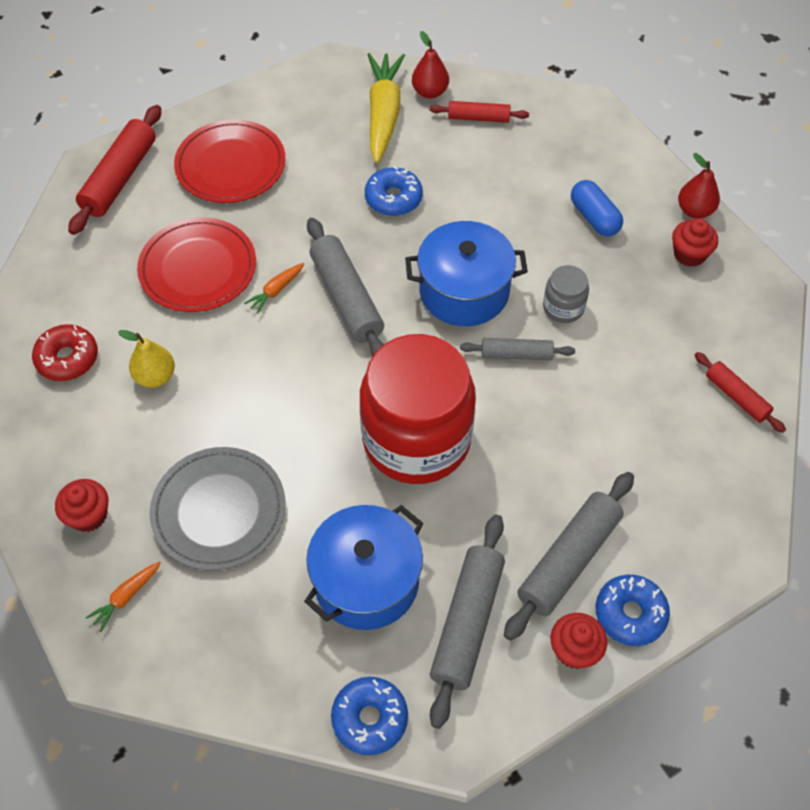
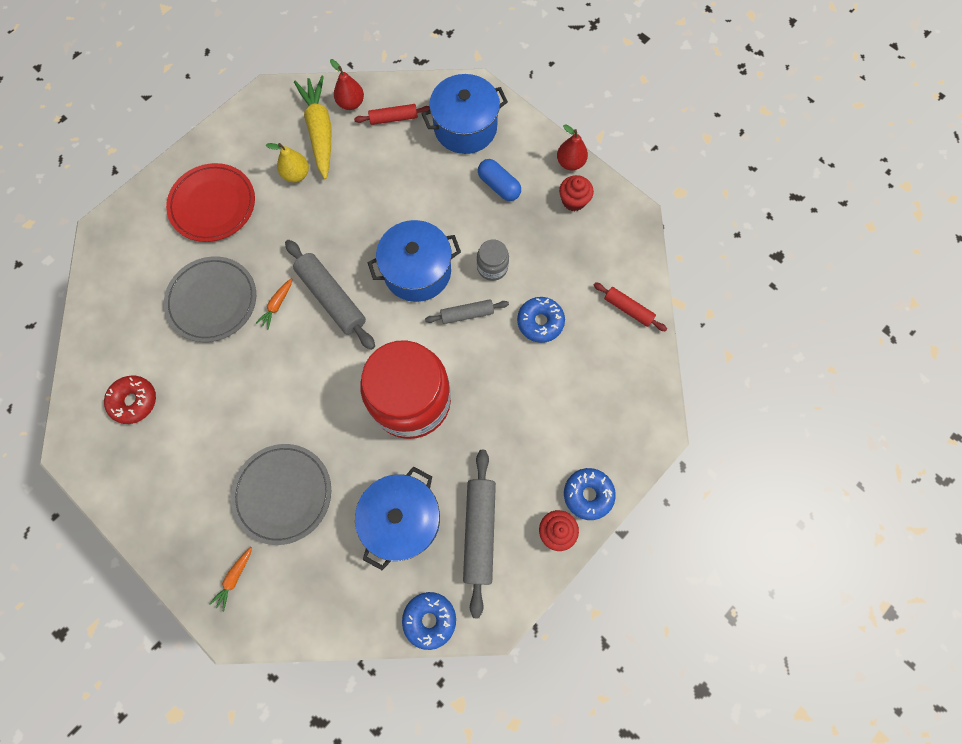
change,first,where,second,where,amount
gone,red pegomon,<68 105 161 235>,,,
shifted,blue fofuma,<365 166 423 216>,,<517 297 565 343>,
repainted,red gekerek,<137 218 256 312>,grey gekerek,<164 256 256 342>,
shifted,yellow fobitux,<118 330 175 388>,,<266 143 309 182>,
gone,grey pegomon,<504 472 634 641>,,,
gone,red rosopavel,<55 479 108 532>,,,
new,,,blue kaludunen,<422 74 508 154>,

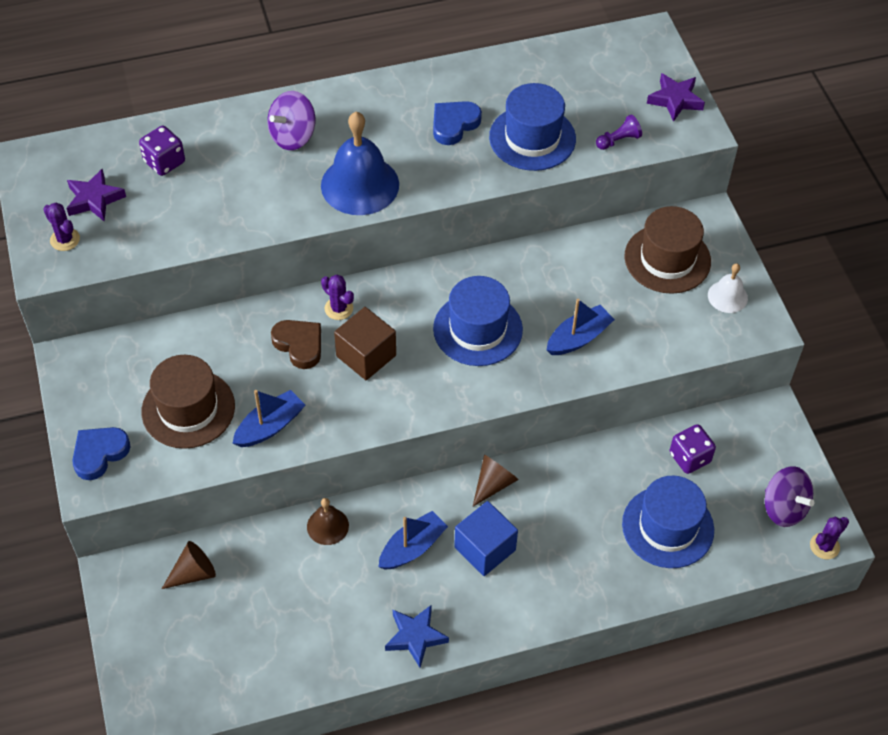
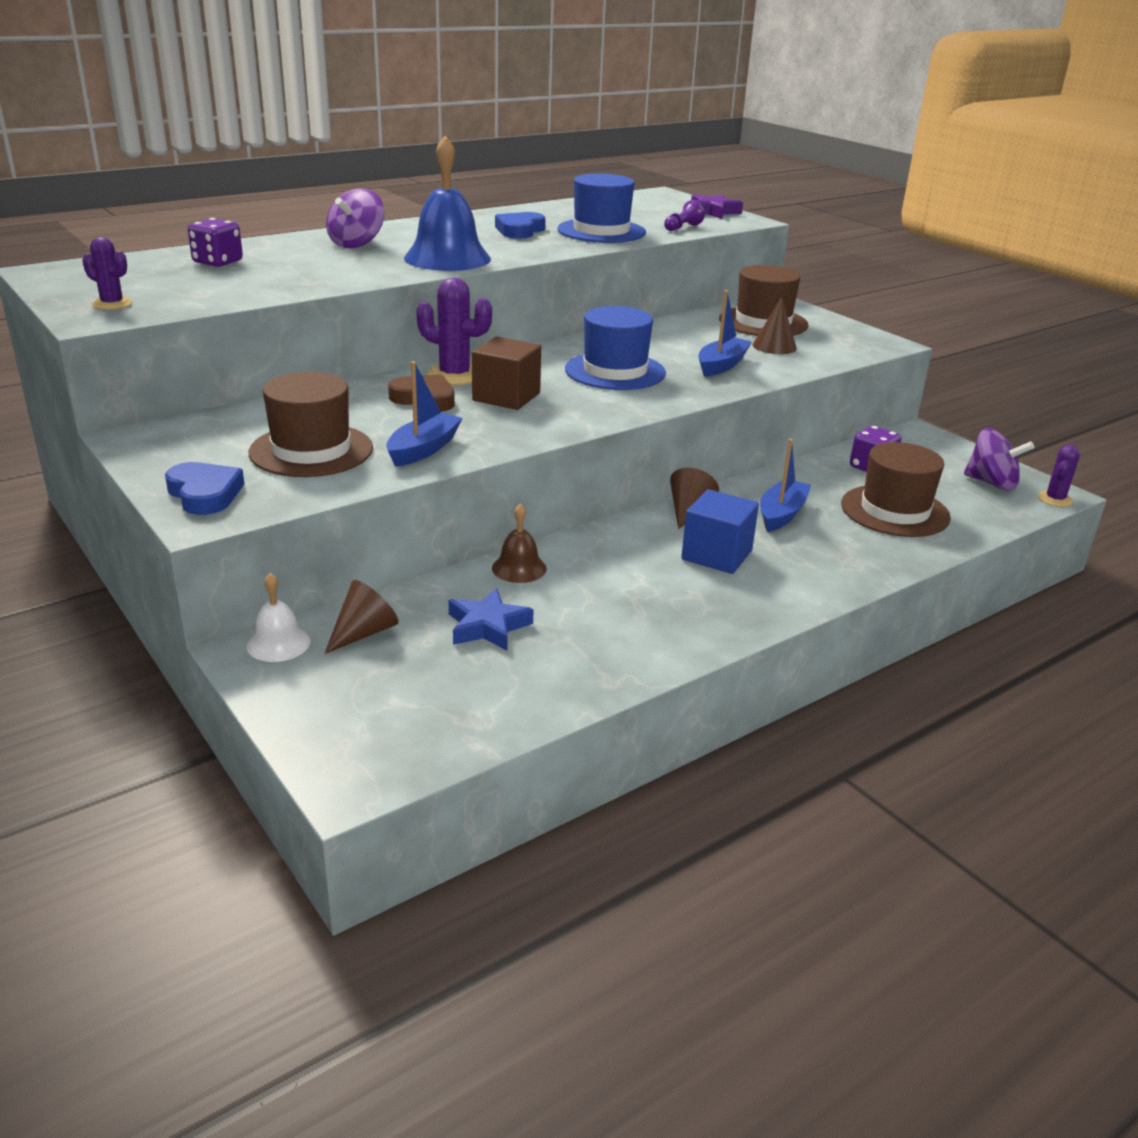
change,first,where,second,where,amount
gone,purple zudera,<67 169 126 222>,,,
shifted,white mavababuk,<708 263 748 313>,,<247 573 310 662>,
scaled,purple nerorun,<321 275 354 320>,,<416 278 492 385>,x1.65
rotated,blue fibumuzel,<72 427 131 480>,,<165 462 244 515>,120 degrees clockwise
repainted,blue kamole,<622 476 714 568>,brown kamole,<841 442 951 537>,
shifted,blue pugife,<379 511 448 570>,,<760 439 811 532>,
shifted,blue zudera,<385 605 449 668>,,<449 588 534 651>,
new,,,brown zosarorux,<753 297 797 354>,

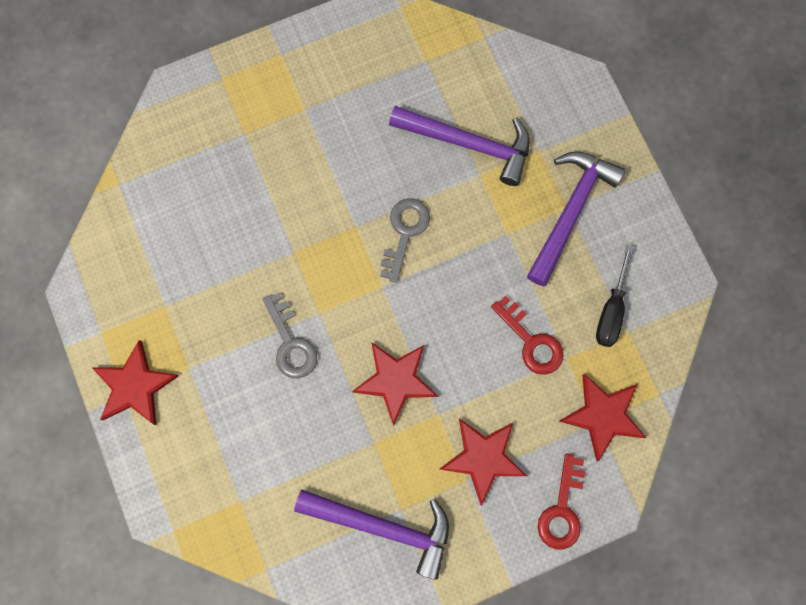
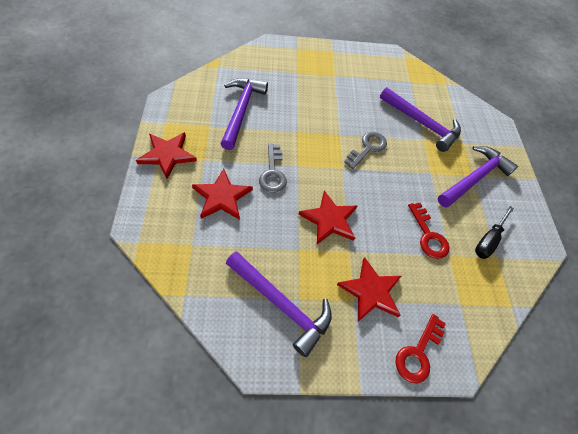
change,first,where,second,where,amount
shifted,red zudera,<559 374 646 461>,,<192 169 253 220>,
new,,,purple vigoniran,<220 78 268 150>,

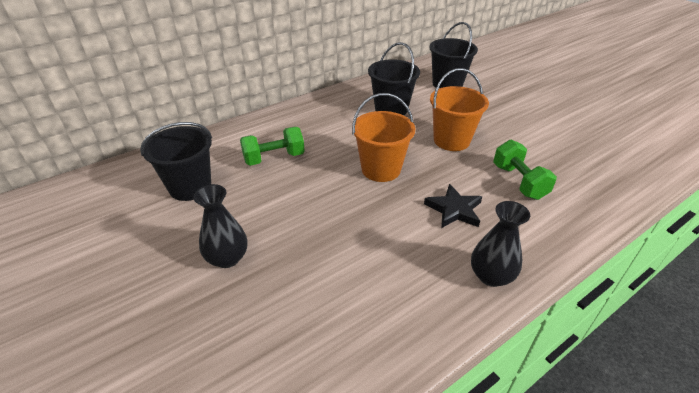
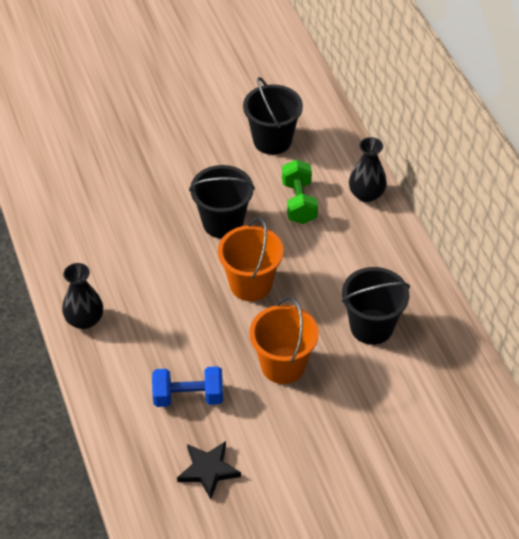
change,first,where,second,where,amount
shifted,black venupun,<429 22 478 88>,,<189 165 255 238>,
repainted,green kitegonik,<493 140 557 200>,blue kitegonik,<152 366 223 407>,
shifted,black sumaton,<193 184 247 268>,,<349 137 387 202>,
shifted,black zudera,<424 184 482 228>,,<177 441 241 500>,

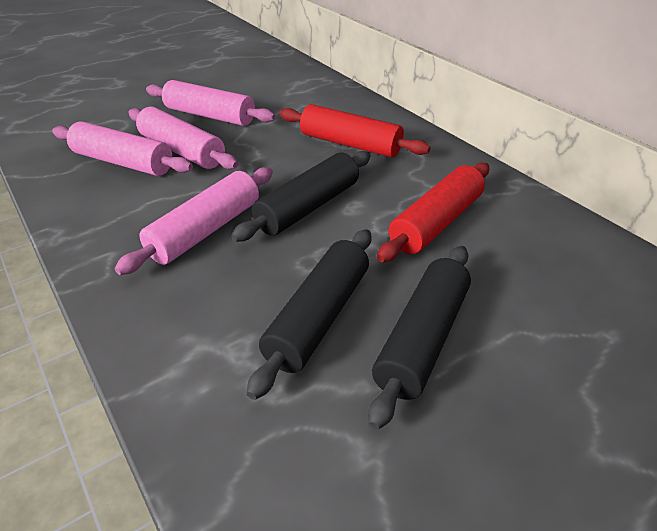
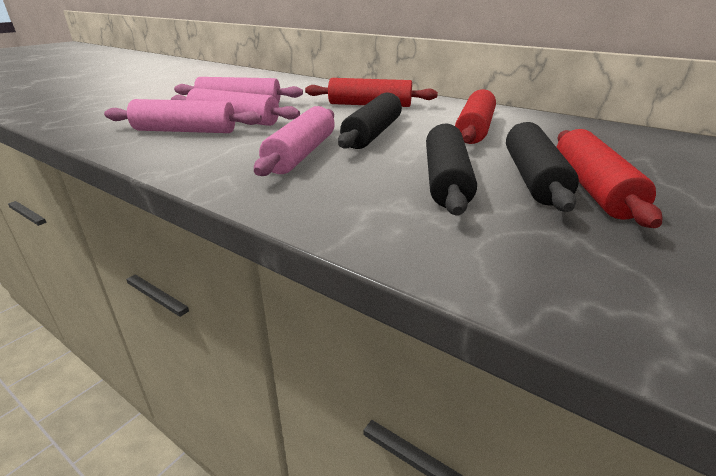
change,first,where,second,where,amount
new,,,red pegomon,<557 129 662 228>,

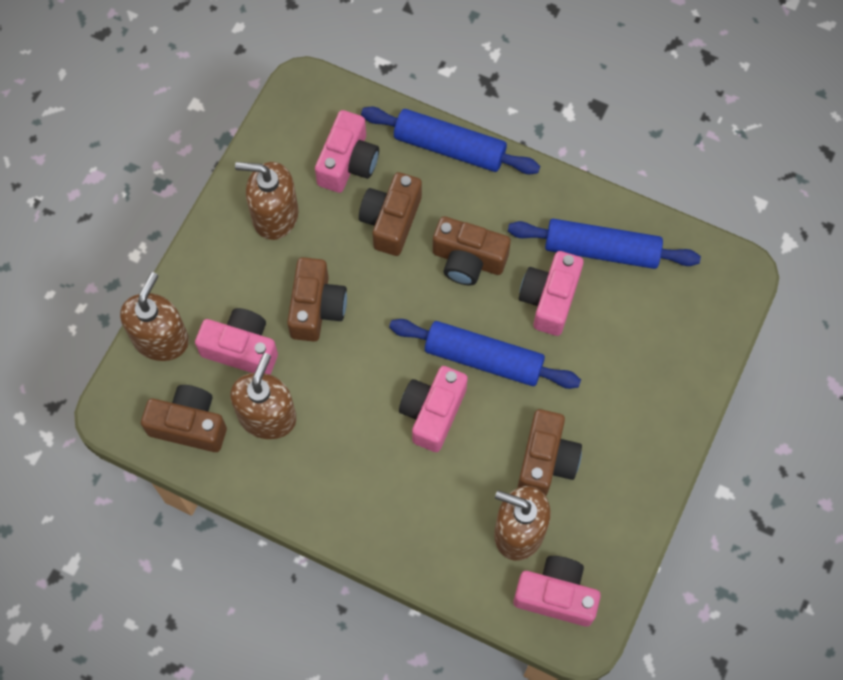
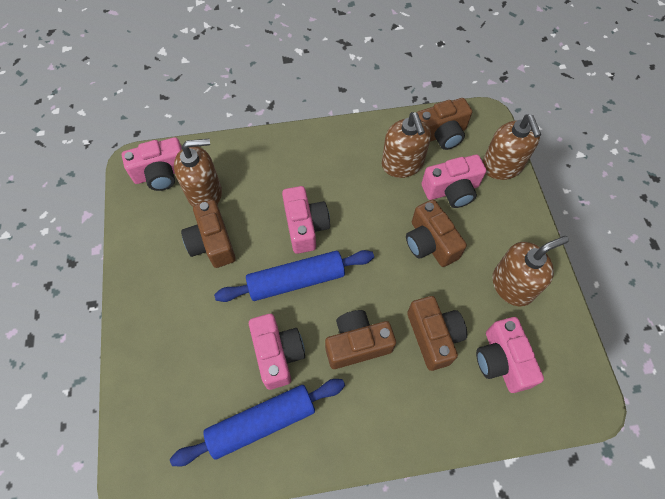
change,first,where,second,where,amount
gone,blue pegomon,<361 106 540 174>,,,

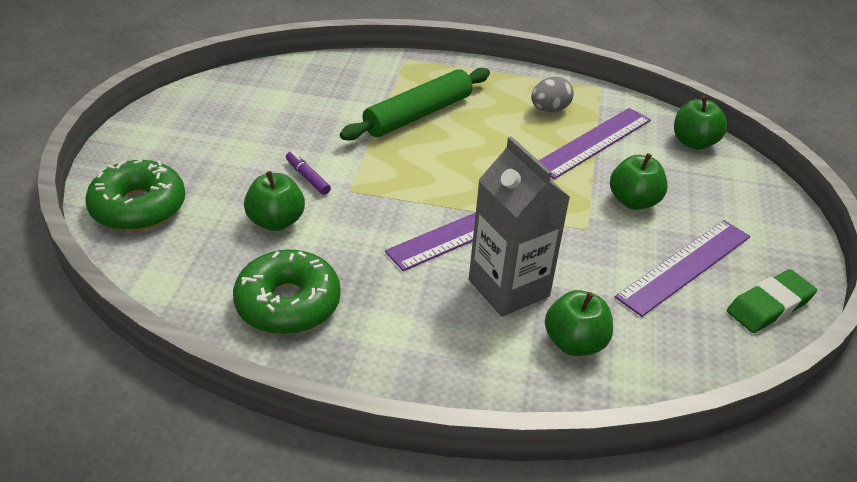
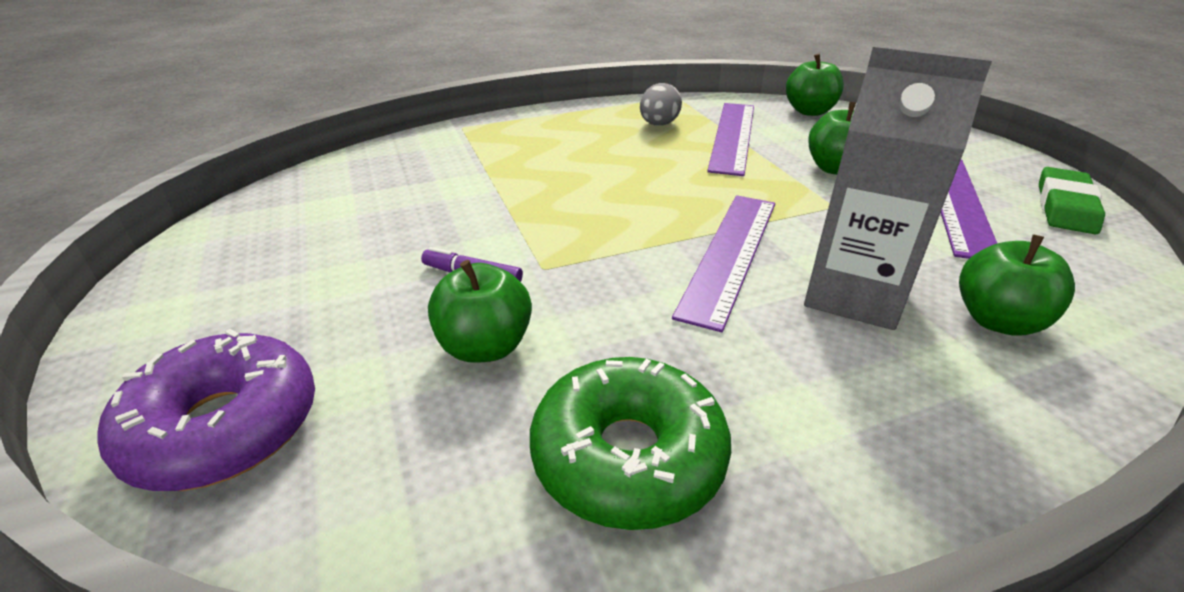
change,first,where,second,where,amount
gone,green pegomon,<340 68 490 141>,,,
repainted,green fofuma,<85 160 185 231>,purple fofuma,<98 329 315 491>,

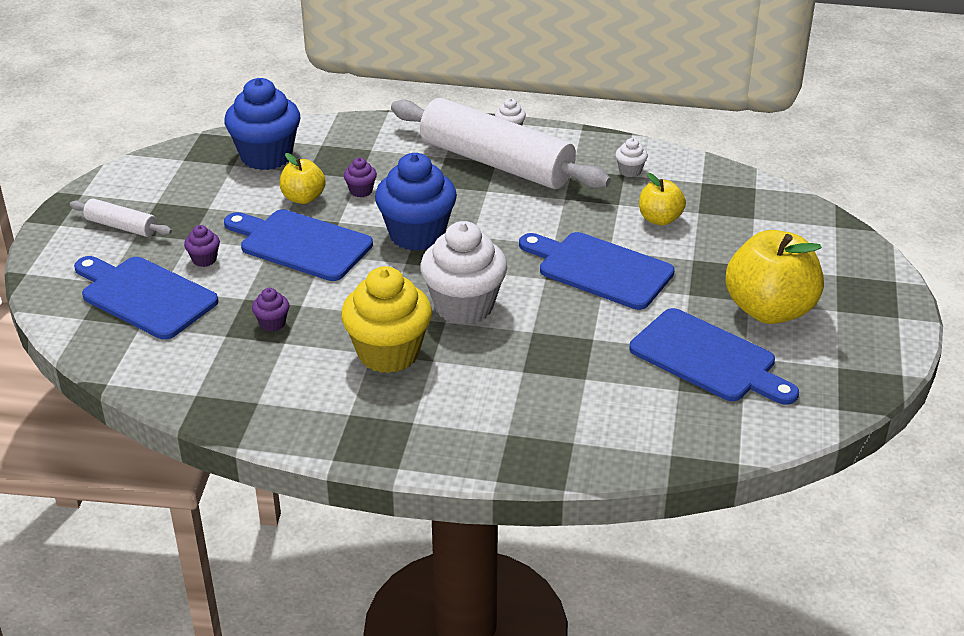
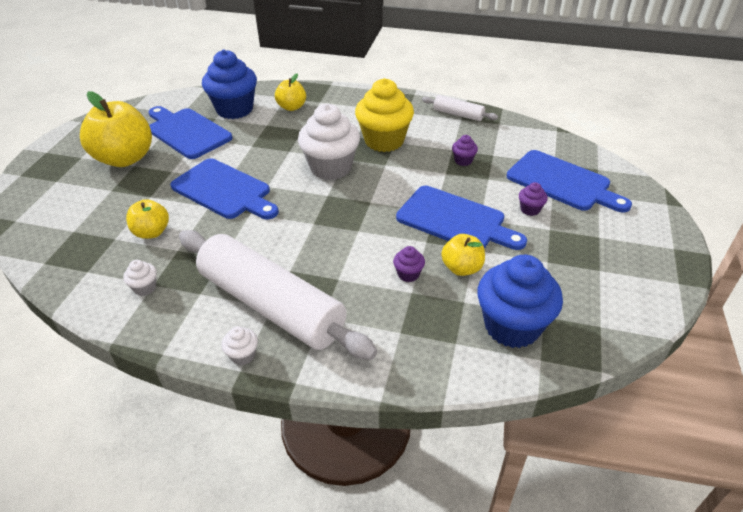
change,first,where,second,where,amount
shifted,blue rosopavel,<375 153 457 251>,,<202 49 257 119>,
shifted,white pegomon,<70 199 172 237>,,<422 95 498 121>,
new,,,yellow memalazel,<275 74 306 111>,

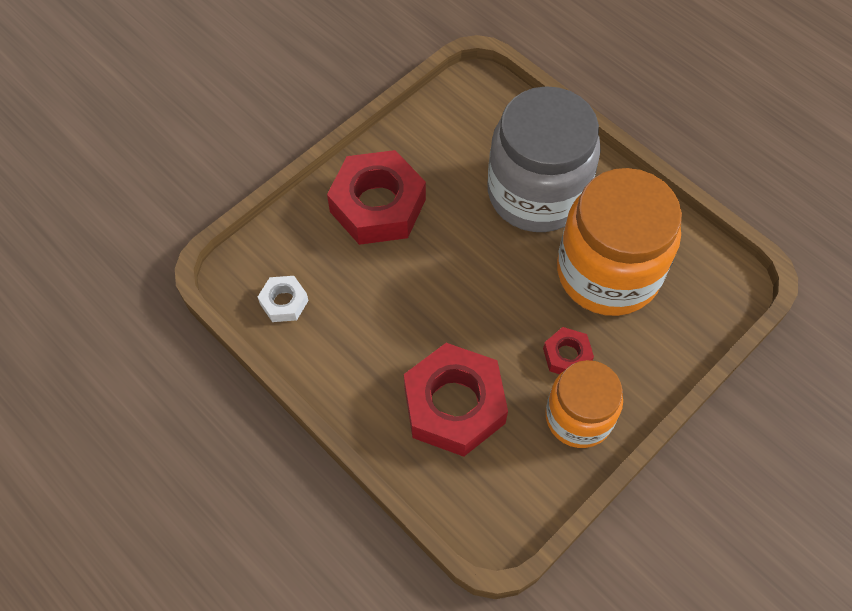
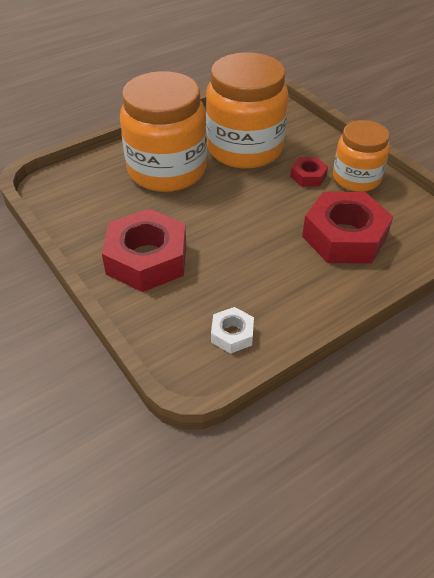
change,first,where,second,where,amount
repainted,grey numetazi,<488 86 601 232>,orange numetazi,<120 71 207 192>,

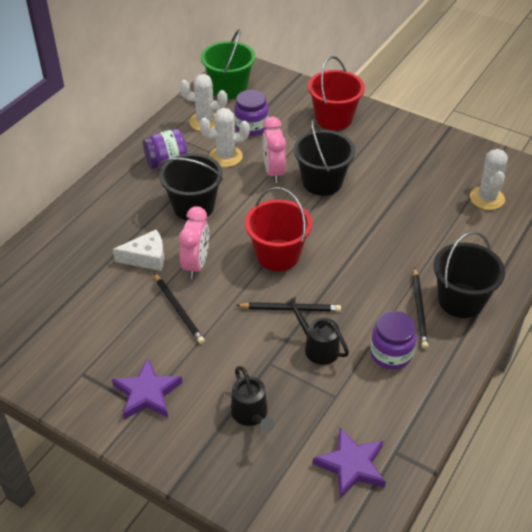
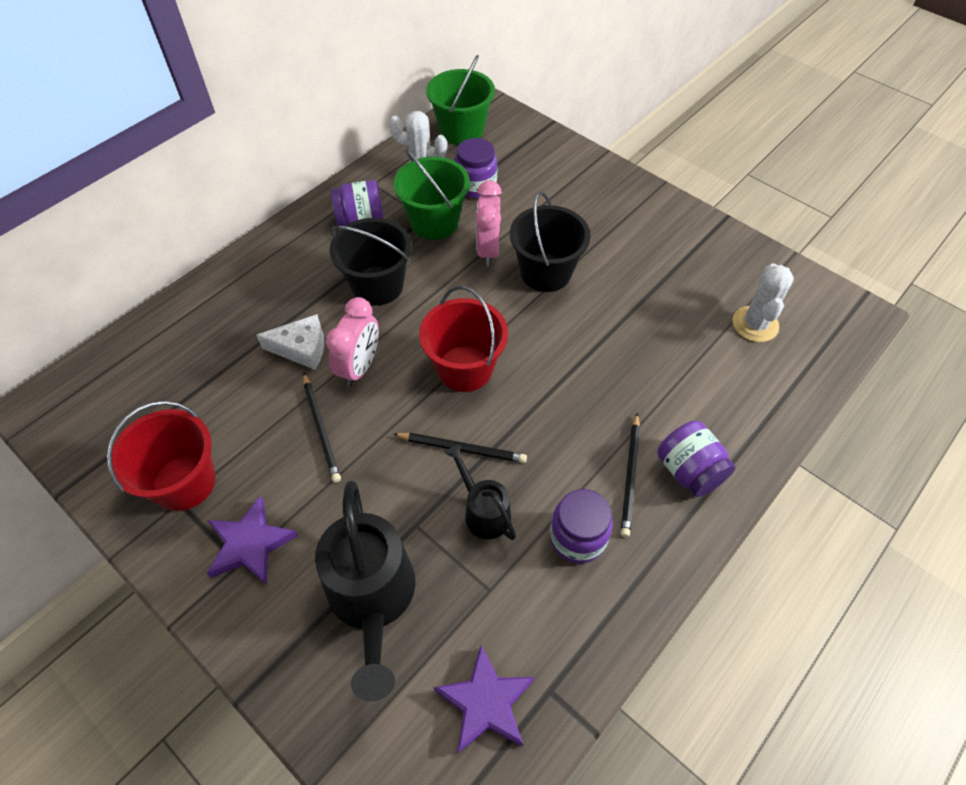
change,first,where,second,where,amount
shifted,red venupun,<308 56 365 130>,,<107 401 216 511>,
swapped,white nerorun,<199 108 250 167>,green venupun,<393 149 470 240>,
swapped,black venupun,<433 231 505 318>,purple numetazi,<657 421 736 497>,
scaled,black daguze,<231 366 275 432>,,<315 481 416 701>,x1.85

